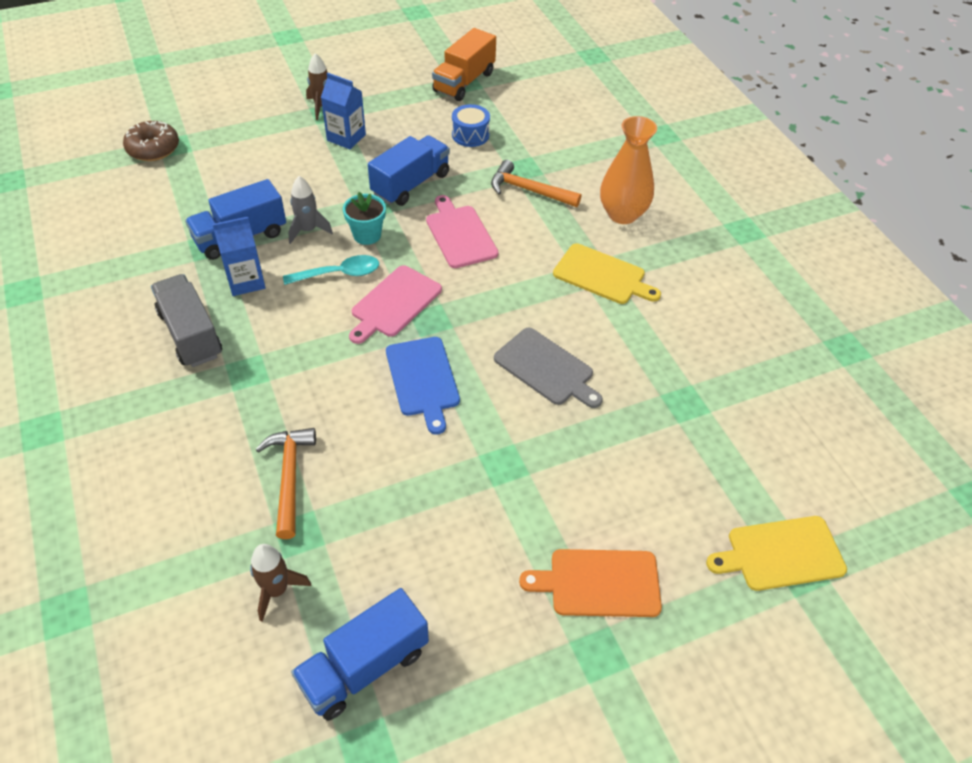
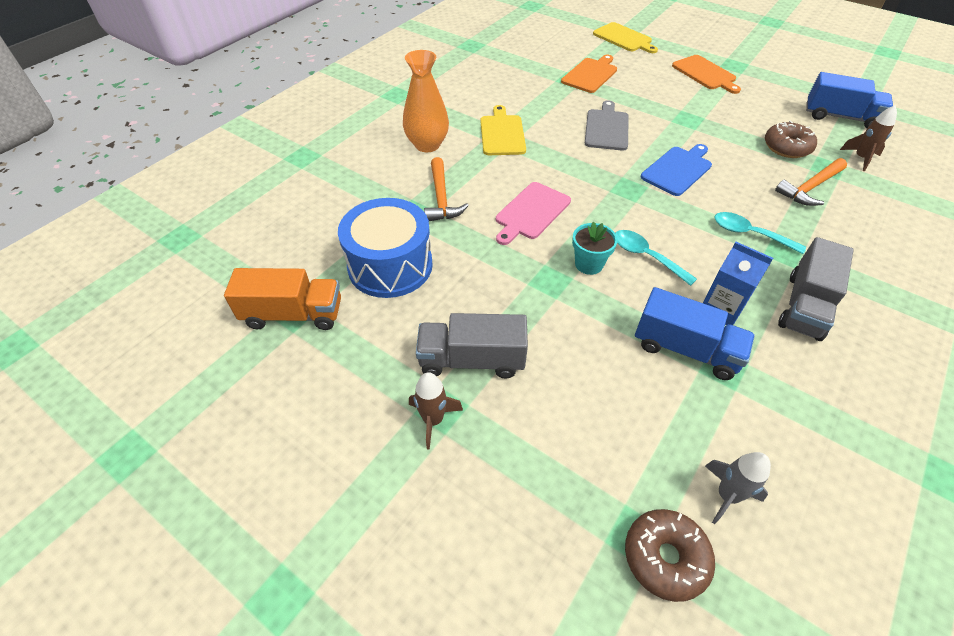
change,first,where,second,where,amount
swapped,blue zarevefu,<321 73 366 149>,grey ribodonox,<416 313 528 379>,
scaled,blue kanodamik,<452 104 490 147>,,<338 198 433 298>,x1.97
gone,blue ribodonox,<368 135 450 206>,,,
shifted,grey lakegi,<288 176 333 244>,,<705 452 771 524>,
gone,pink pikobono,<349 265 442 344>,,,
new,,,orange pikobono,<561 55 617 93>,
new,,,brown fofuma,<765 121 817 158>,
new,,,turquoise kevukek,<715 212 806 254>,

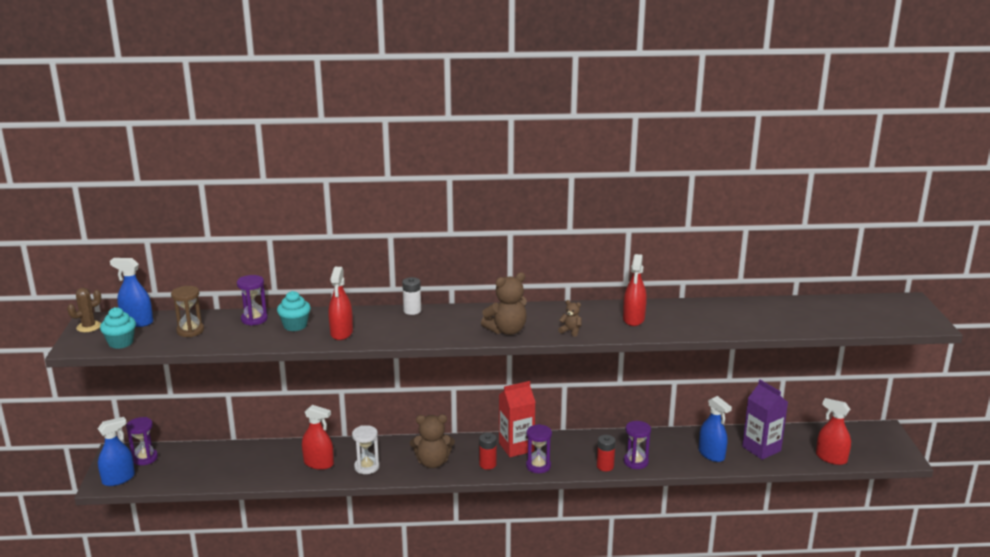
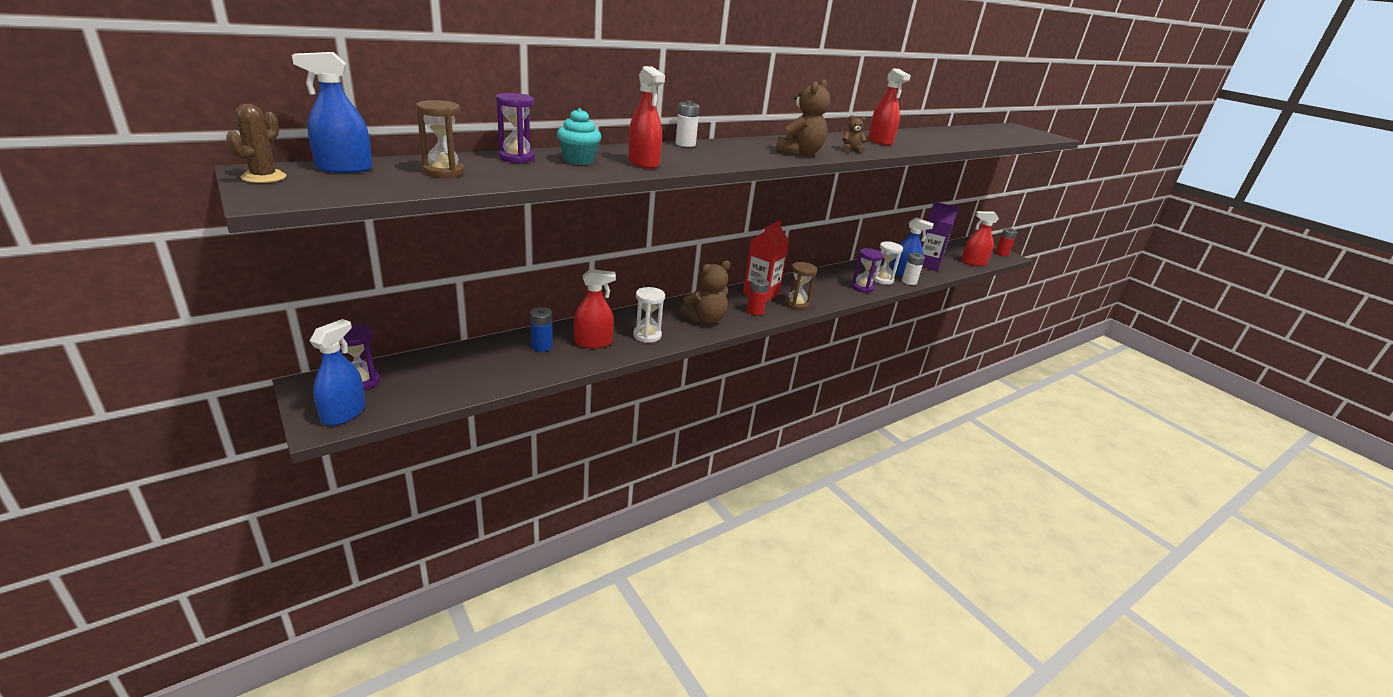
change,first,where,second,where,amount
gone,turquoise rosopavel,<100 307 136 349>,,,
repainted,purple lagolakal,<526 424 552 473>,brown lagolakal,<785 262 817 310>,
shifted,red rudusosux,<597 435 615 471>,,<995 228 1017 256>,
new,,,white lagolakal,<872 242 903 285>,
new,,,white rudusosux,<902 253 925 285>,
new,,,blue rudusosux,<530 307 553 352>,

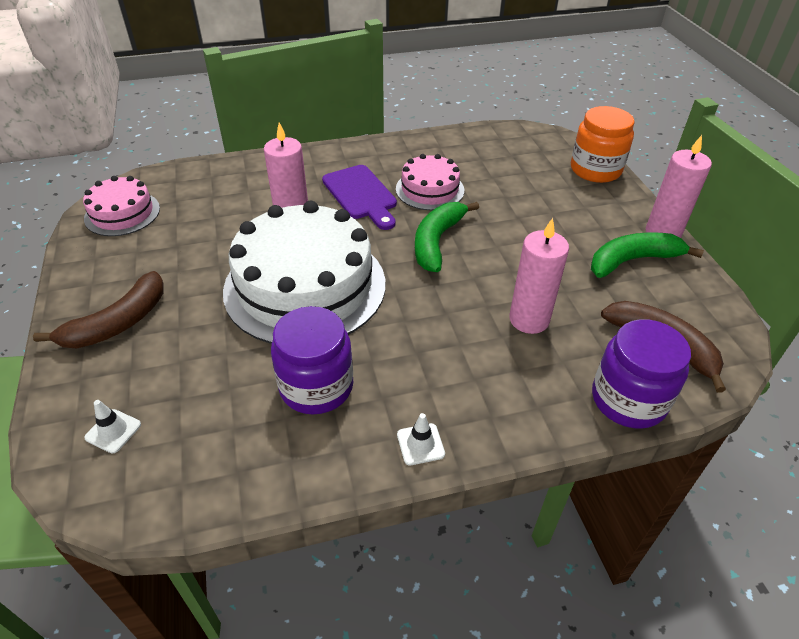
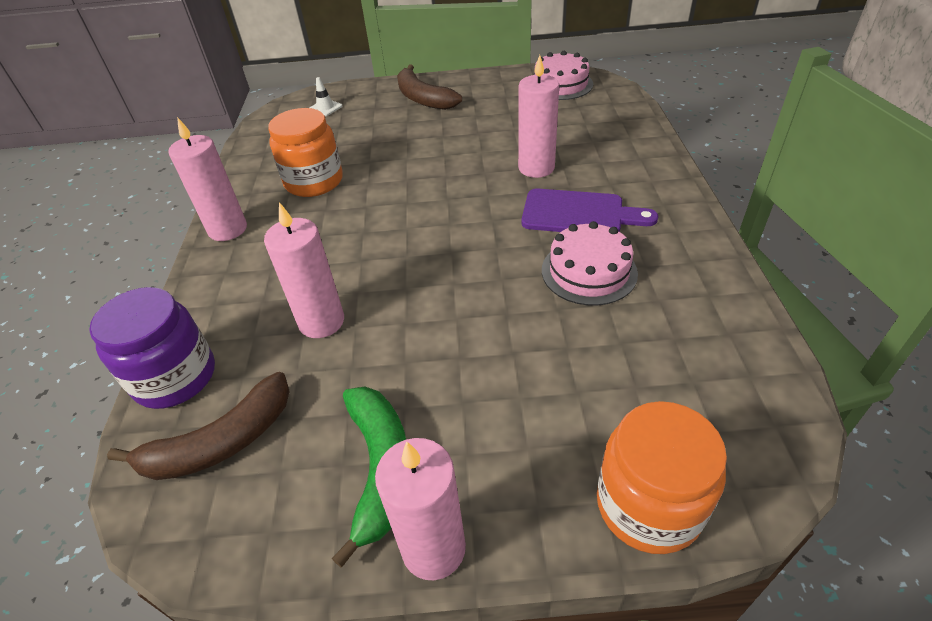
change,first,where,second,where,amount
rotated,purple pikobono,<322 165 397 230>,,<522 189 658 232>,150 degrees counterclockwise
gone,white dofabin,<223 201 385 344>,,,
gone,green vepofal,<415 202 479 272>,,,
repainted,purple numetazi,<271 306 353 414>,orange numetazi,<268 108 343 197>,
swapped,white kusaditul,<397 413 445 465>,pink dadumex,<168 117 247 241>,

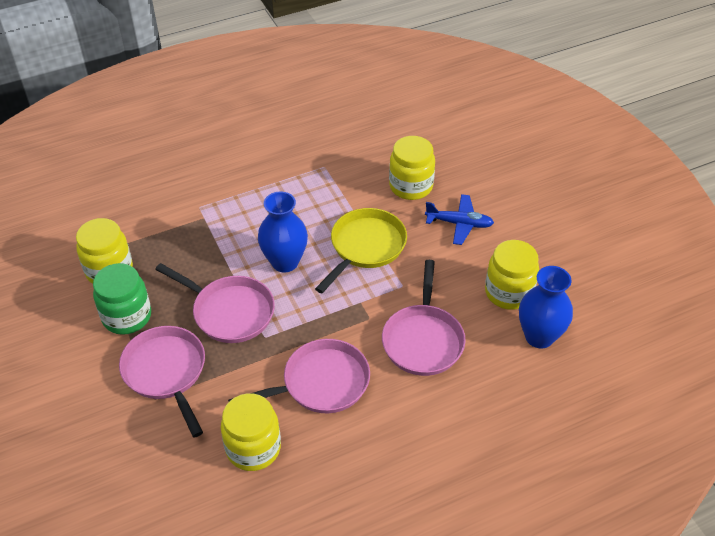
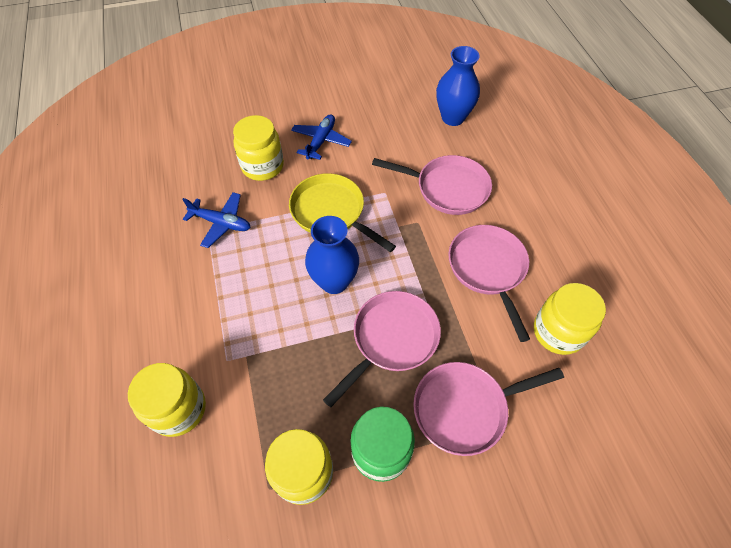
change,first,where,second,where,amount
shifted,yellow numetazi,<485 240 539 310>,,<128 363 206 437>,
new,,,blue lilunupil,<182 192 251 248>,

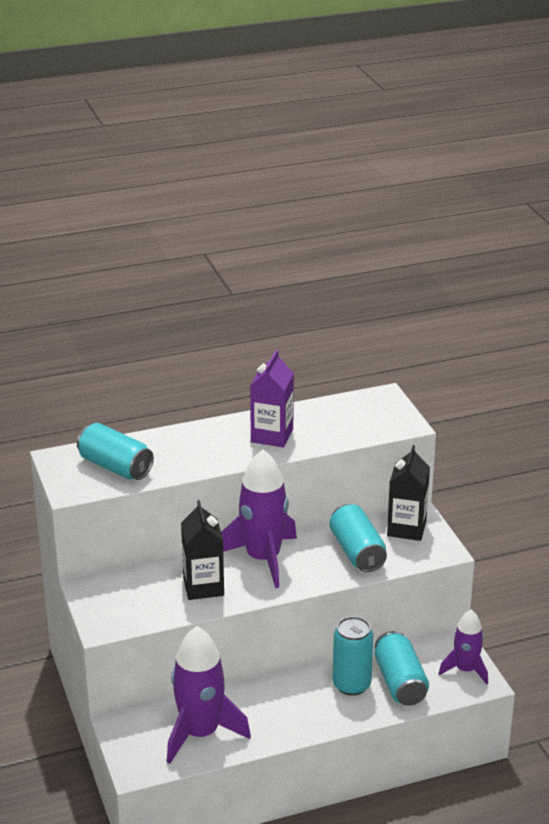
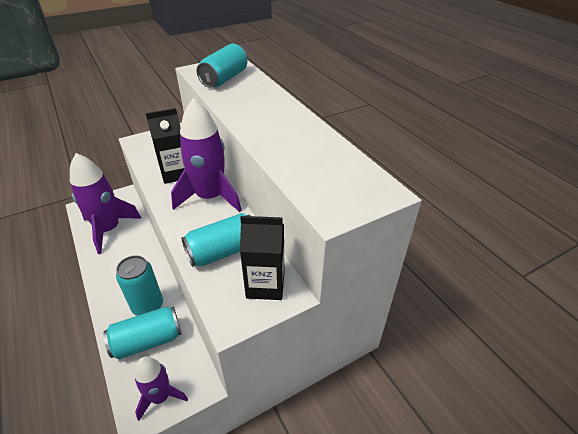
change,first,where,second,where,amount
gone,purple zarevefu,<250 350 294 447>,,,

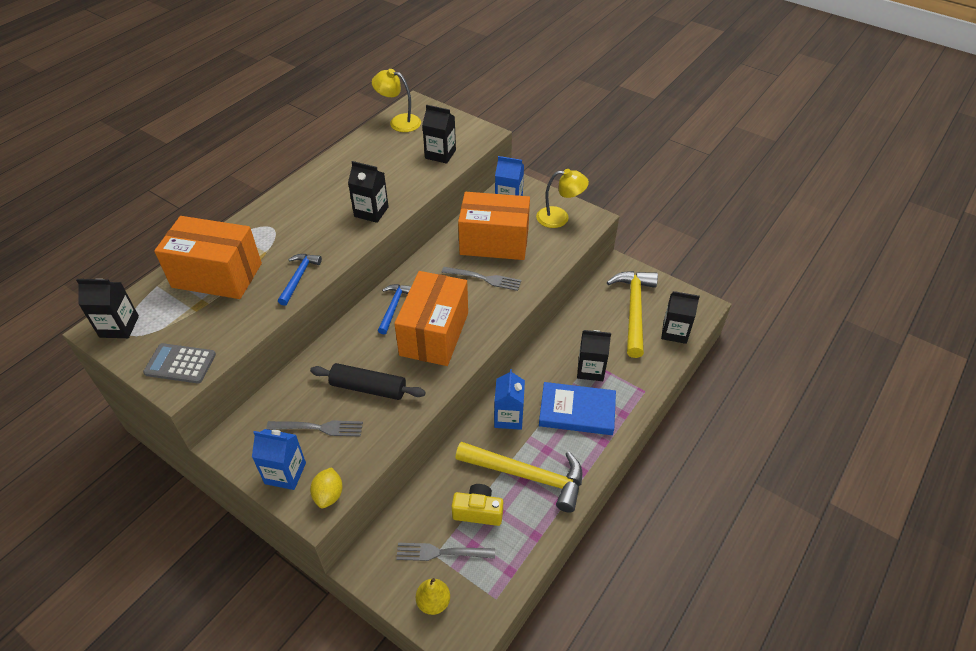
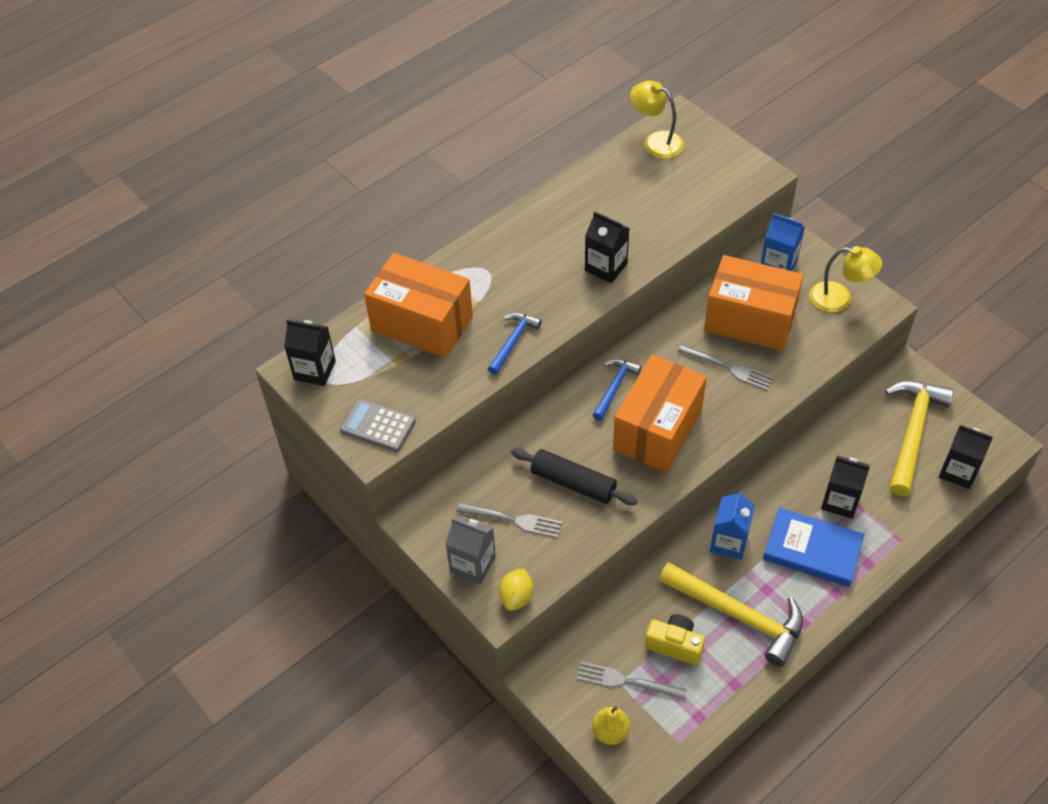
change,first,where,second,where,amount
gone,black zarevefu,<422 105 456 164>,,,
repainted,blue zarevefu,<252 429 306 490>,grey zarevefu,<445 516 496 584>,

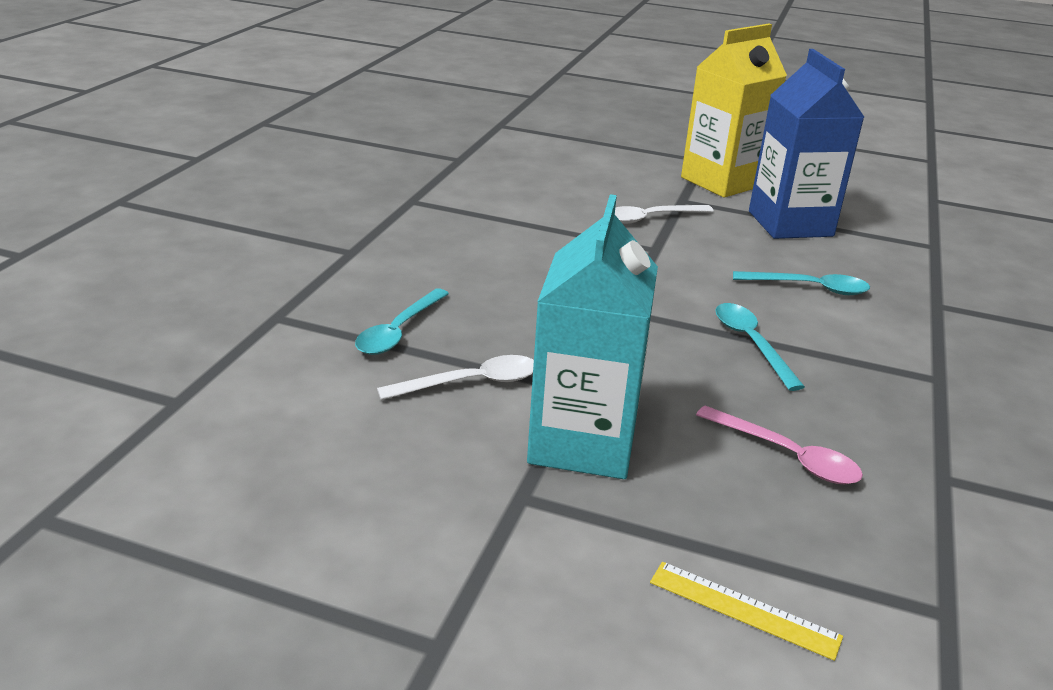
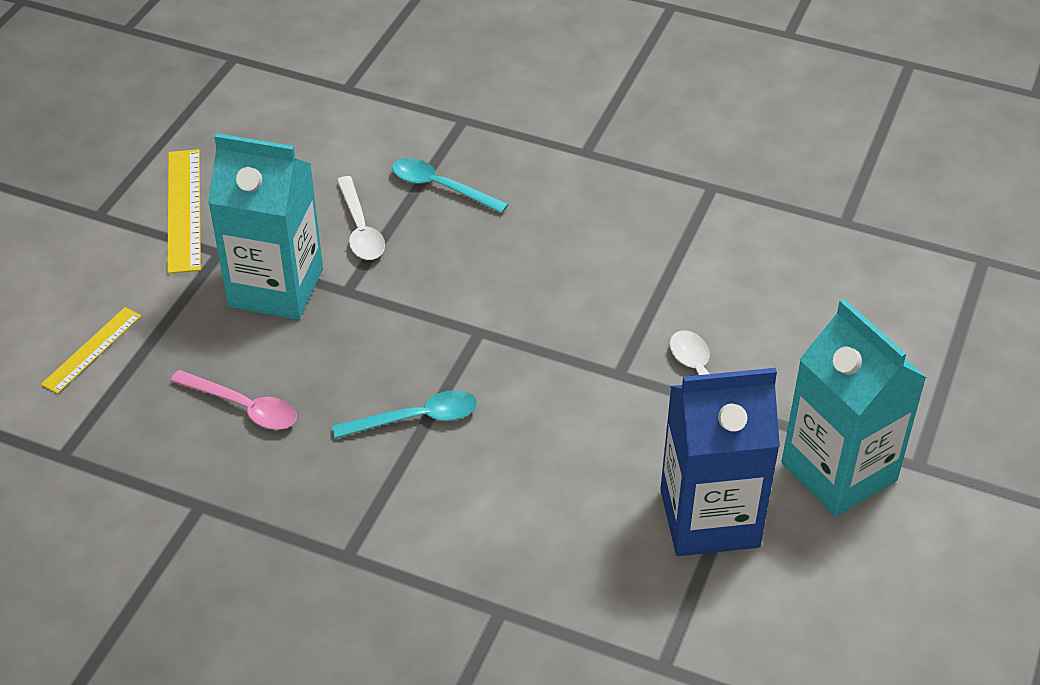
change,first,where,second,where,amount
repainted,yellow zarevefu,<681 24 787 198>,turquoise zarevefu,<781 299 927 517>,
gone,turquoise kevukek,<733 271 870 295>,,,
rotated,pink kevukek,<696 405 863 484>,,<170 370 297 430>,105 degrees counterclockwise
new,,,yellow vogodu,<167 149 201 274>,

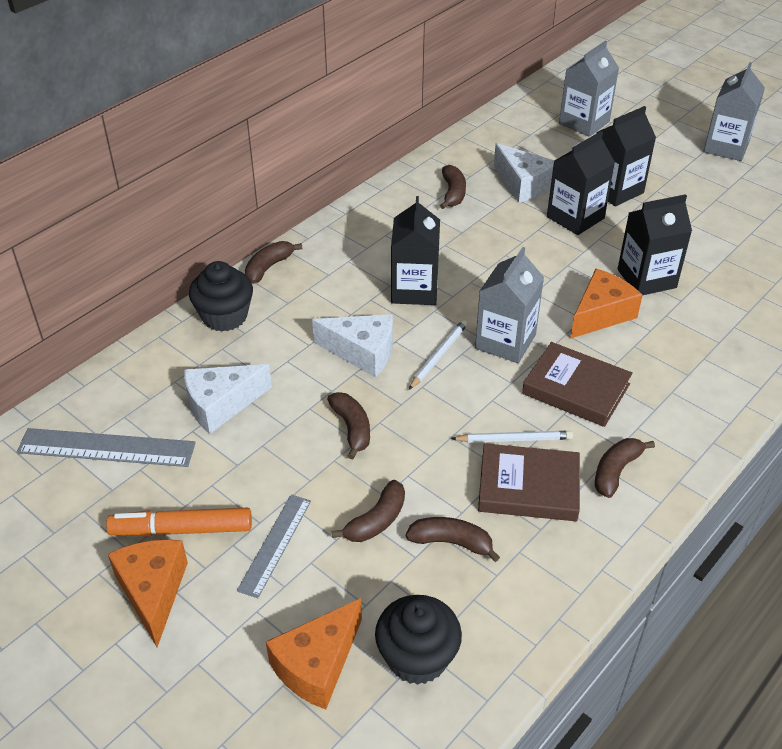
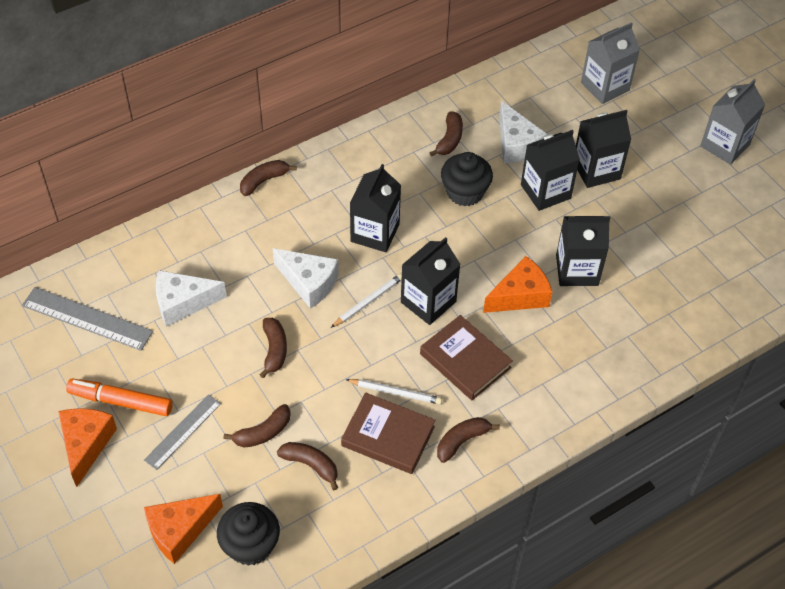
change,first,where,second,where,amount
repainted,grey zarevefu,<475 247 544 363>,black zarevefu,<401 237 461 325>,
shifted,black rosopavel,<189 261 253 332>,,<441 152 493 206>,

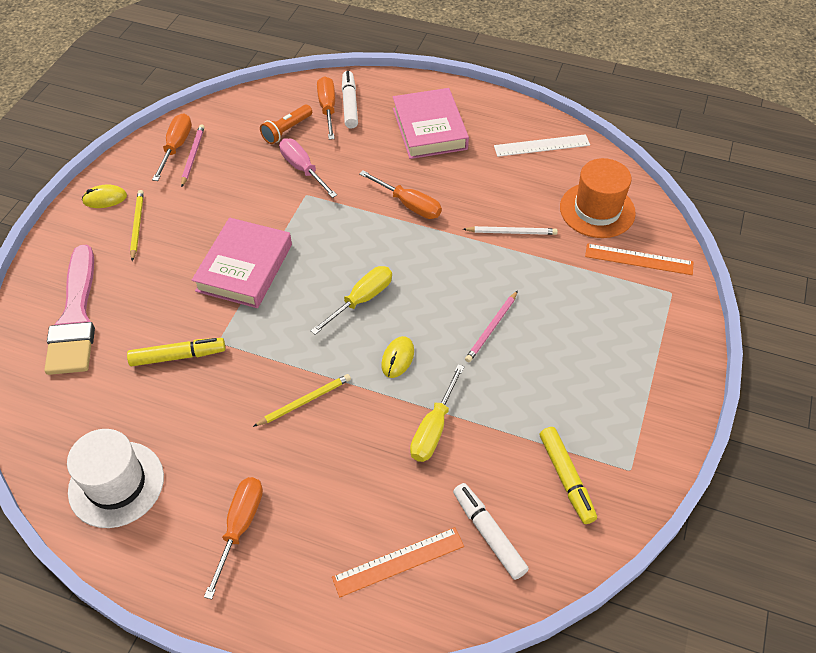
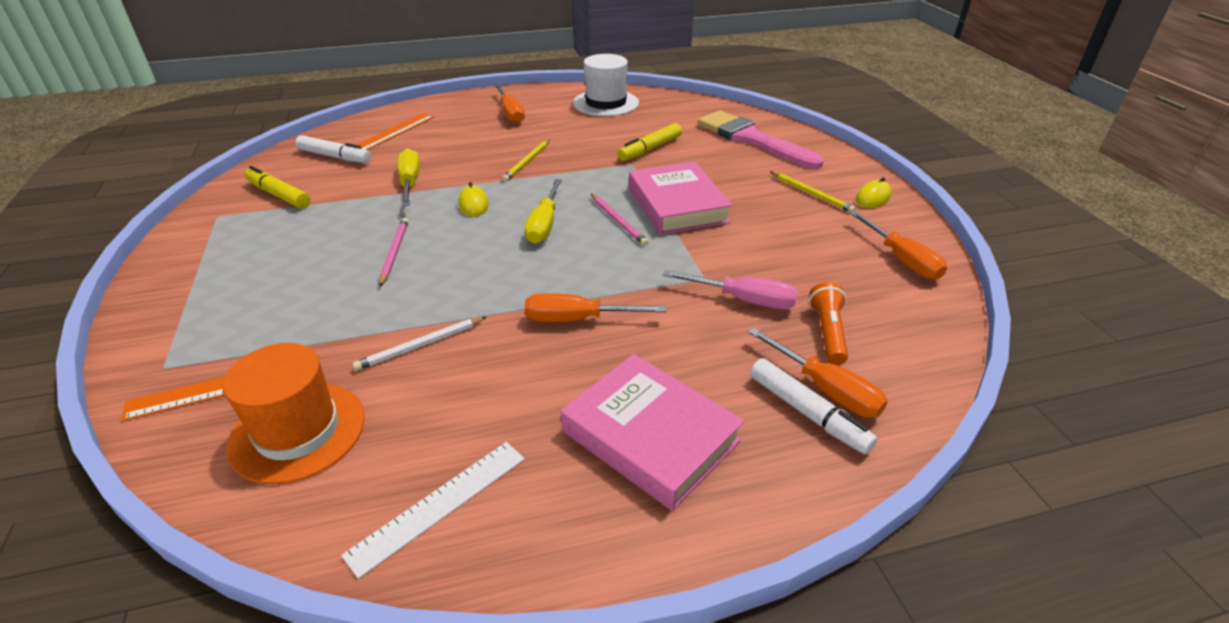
change,first,where,second,where,amount
shifted,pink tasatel,<181 124 205 187>,,<591 194 648 246>,

